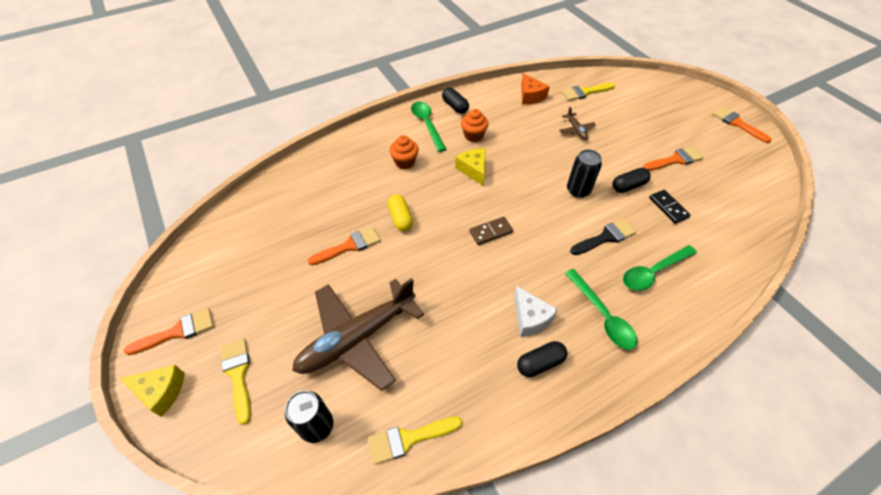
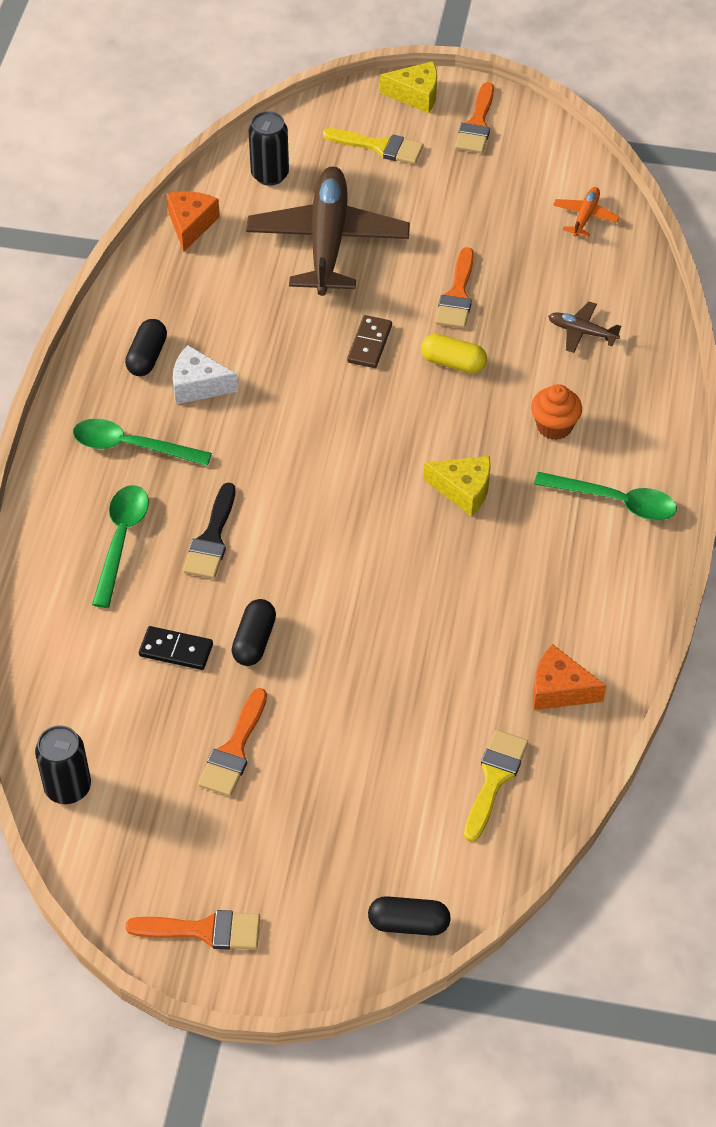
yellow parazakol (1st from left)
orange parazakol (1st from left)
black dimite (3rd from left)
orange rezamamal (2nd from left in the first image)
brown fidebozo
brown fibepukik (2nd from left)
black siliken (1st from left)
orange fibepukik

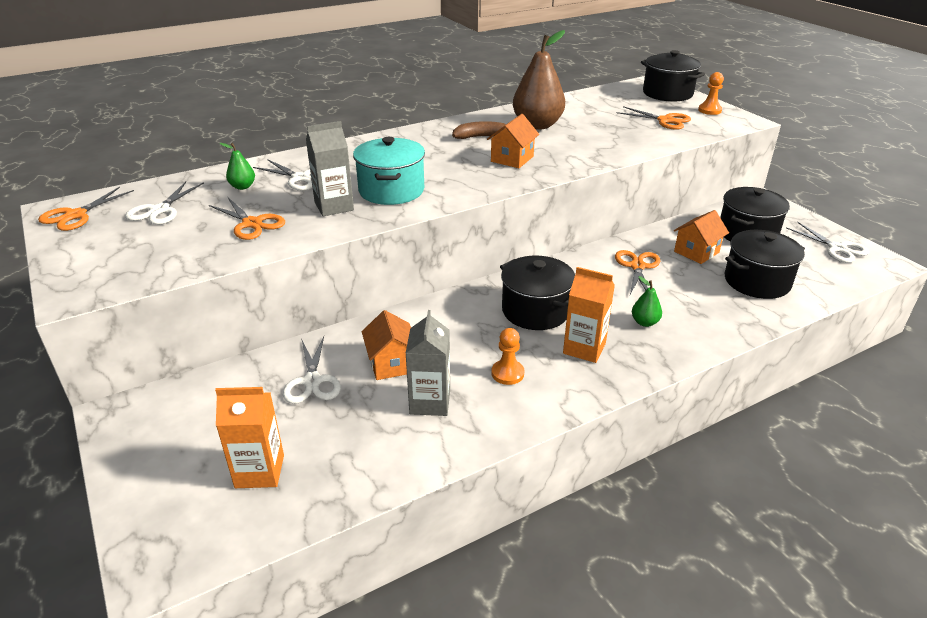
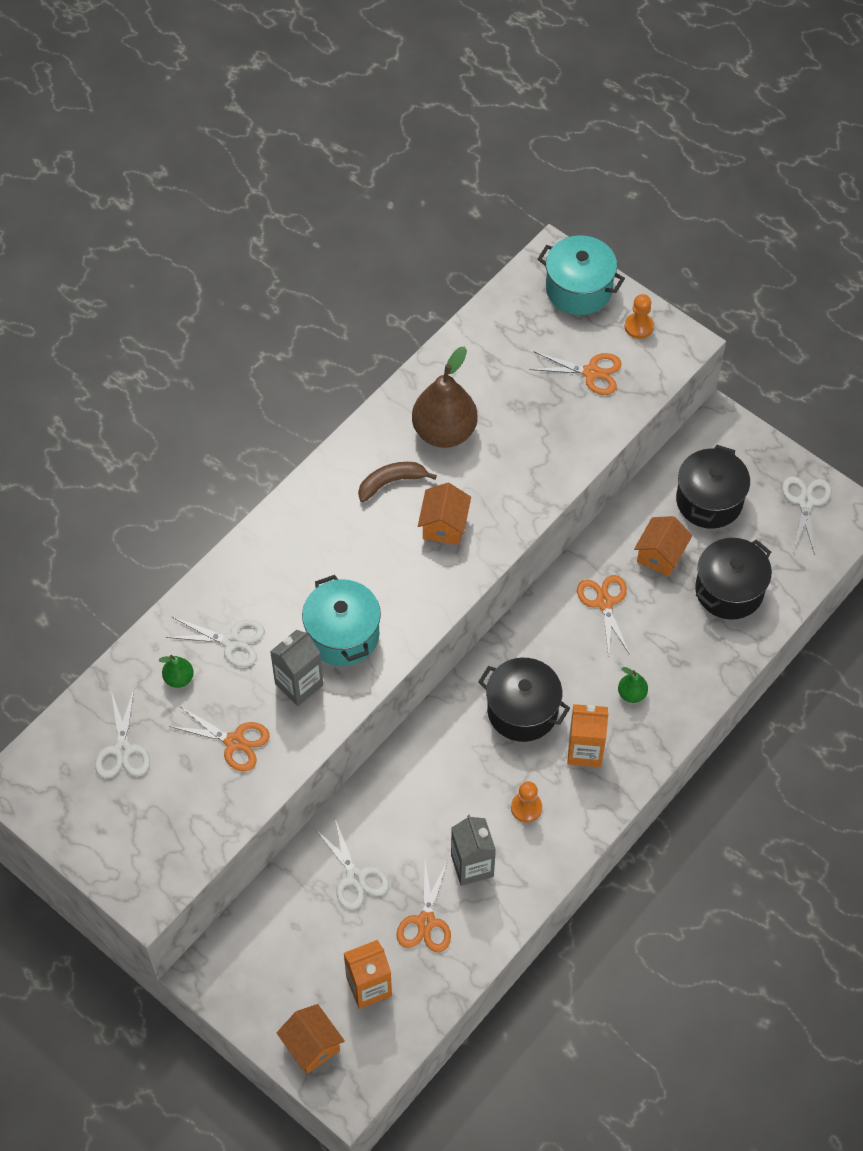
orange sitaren (2nd from left)
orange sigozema (1st from left)
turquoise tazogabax (2nd from left)
white sitaren (4th from left)

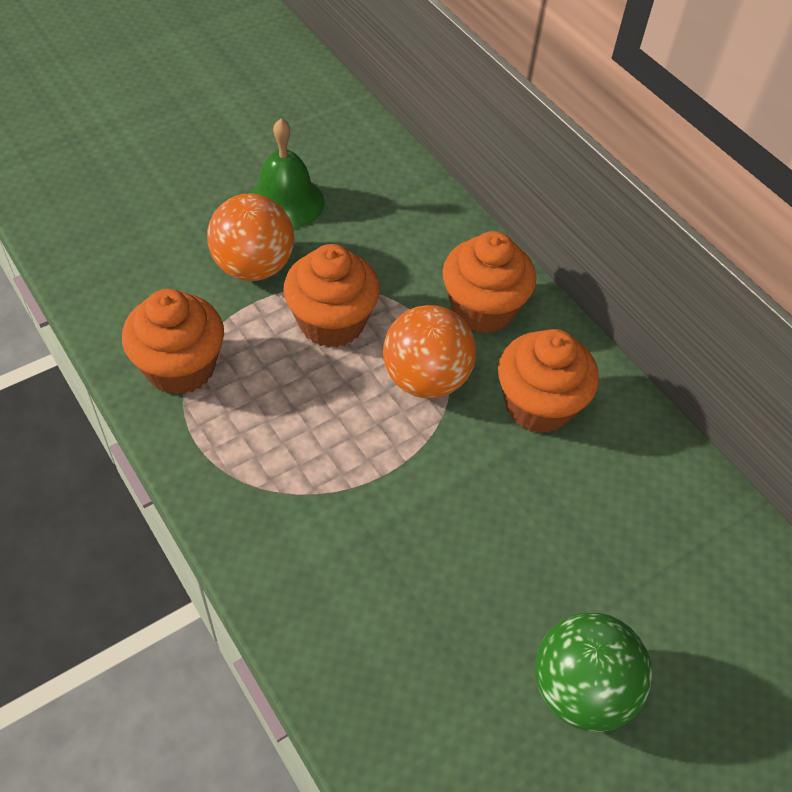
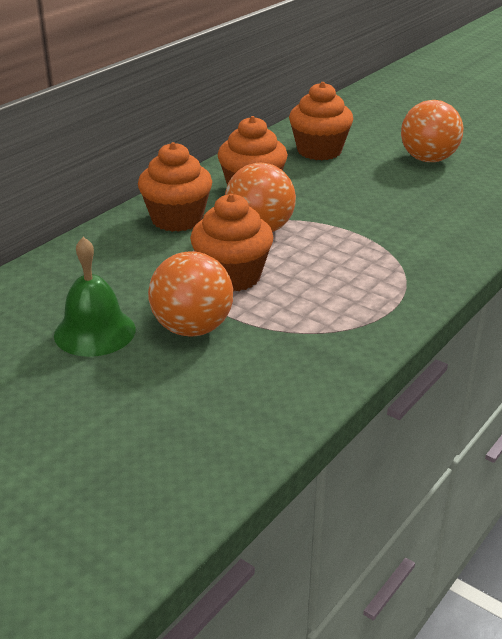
orange rezamamal (4th from left)
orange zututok (3rd from left)

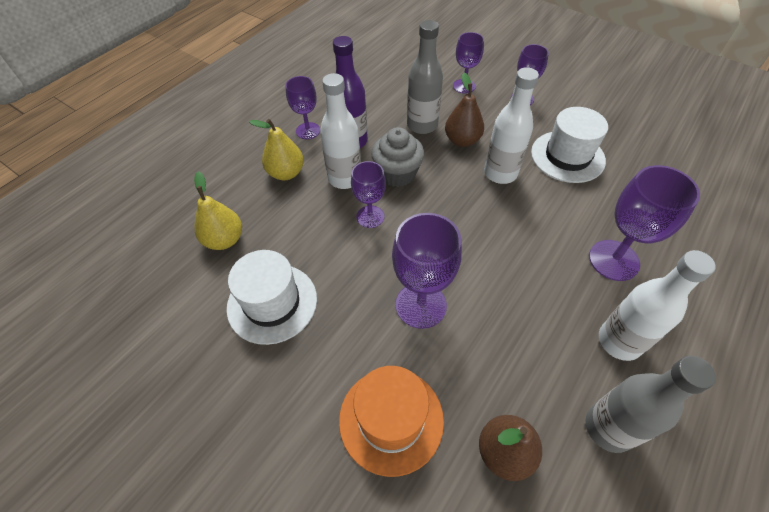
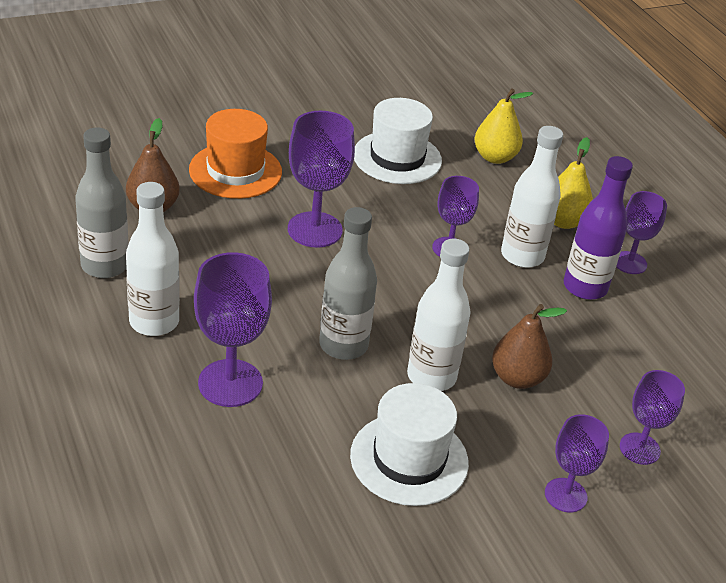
grey rezamamal
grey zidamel (2nd from left)

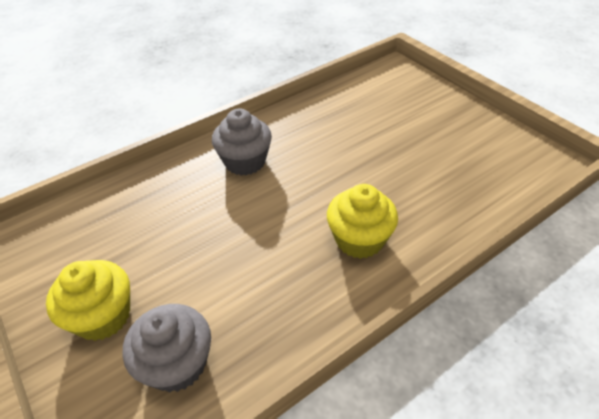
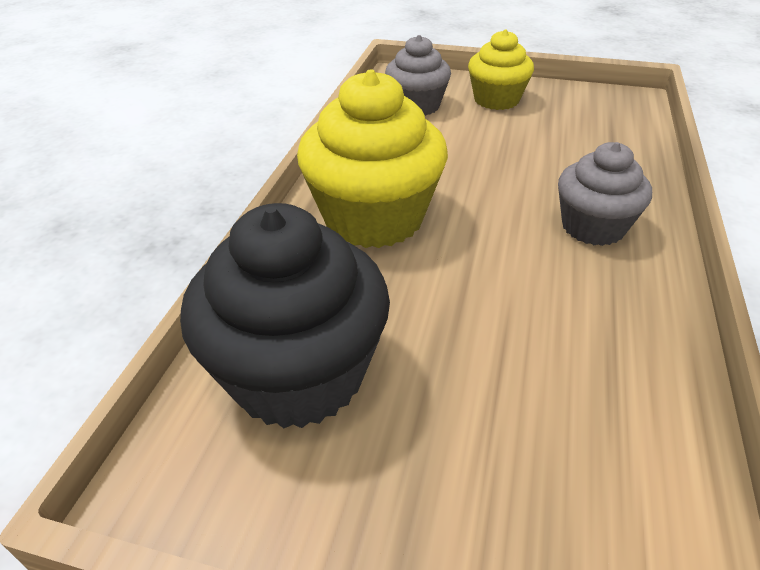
yellow rezamamal (1st from left)
black rezamamal

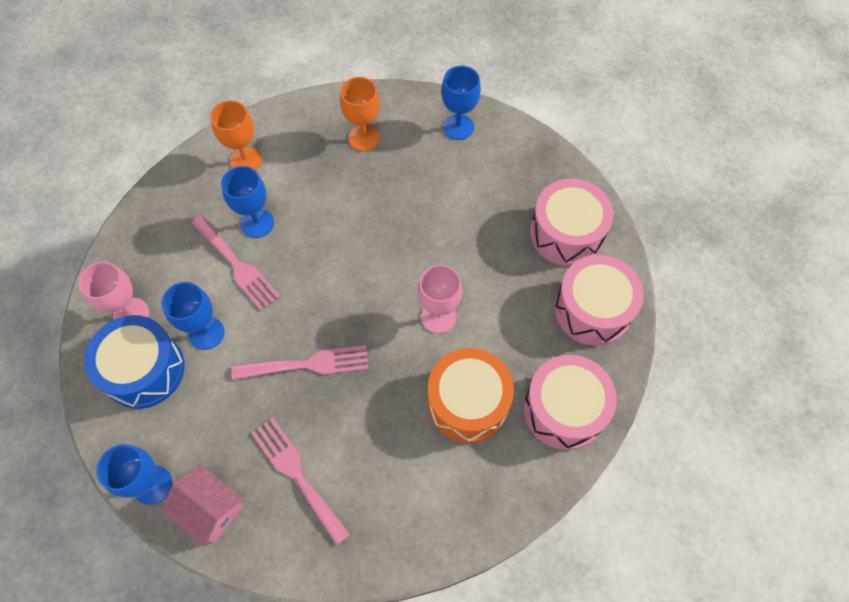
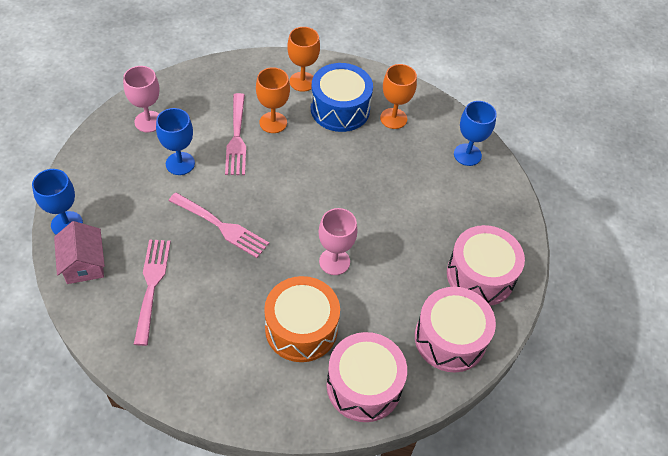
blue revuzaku
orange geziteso (1st from left)

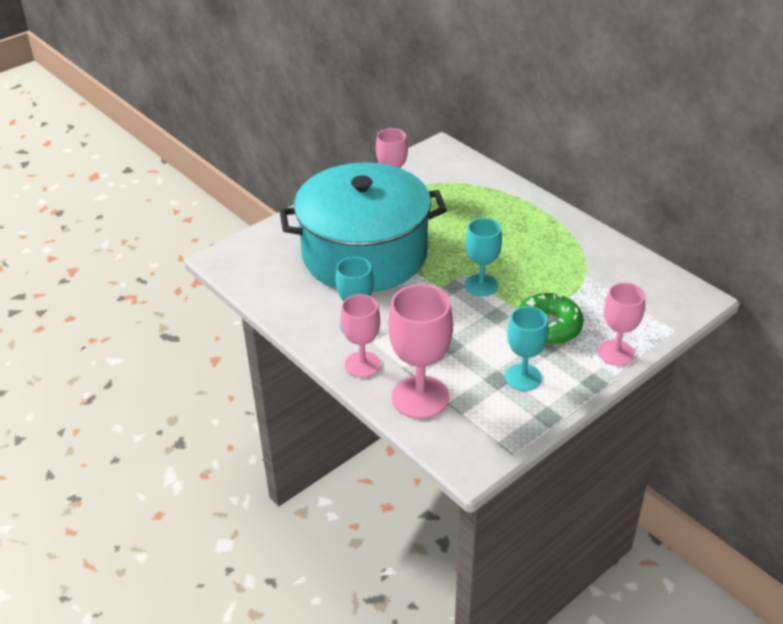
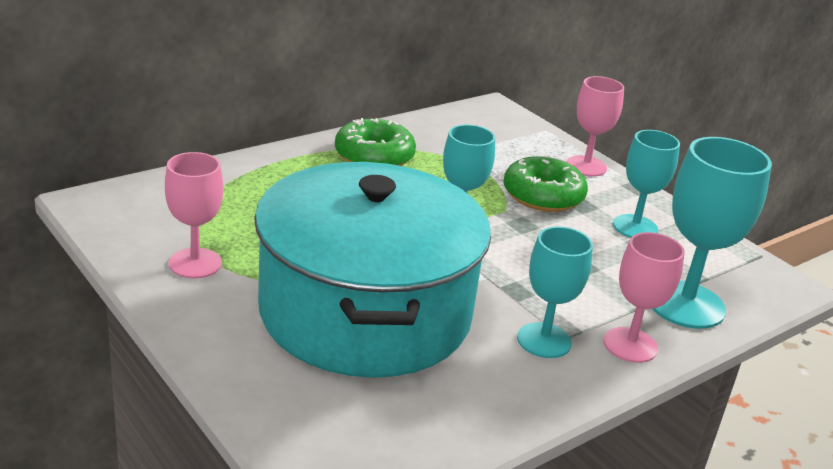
turquoise geziteso (4th from left)
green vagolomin (1st from left)

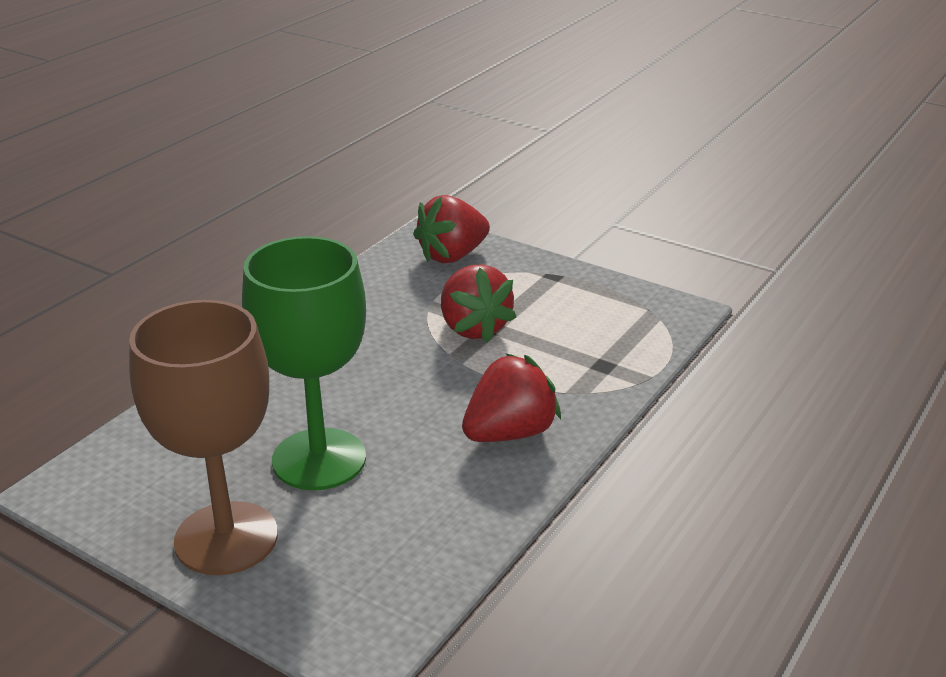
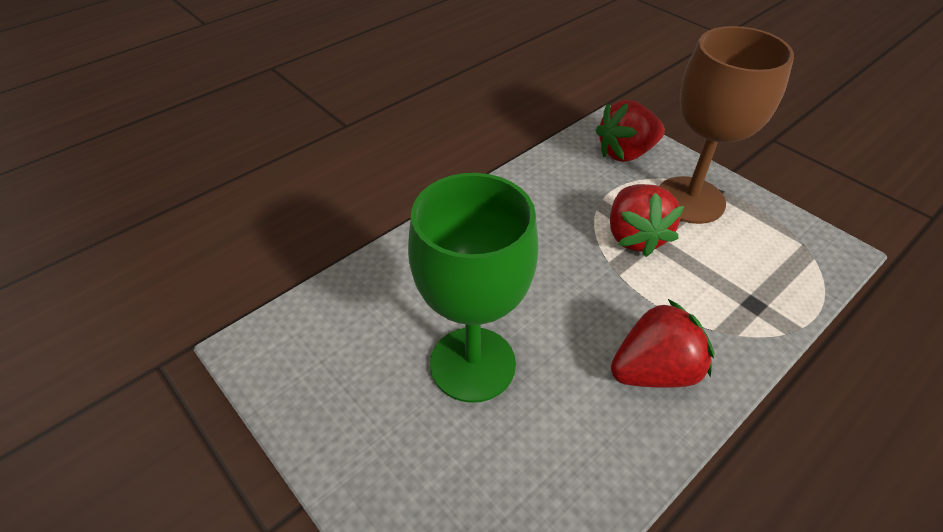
brown geziteso

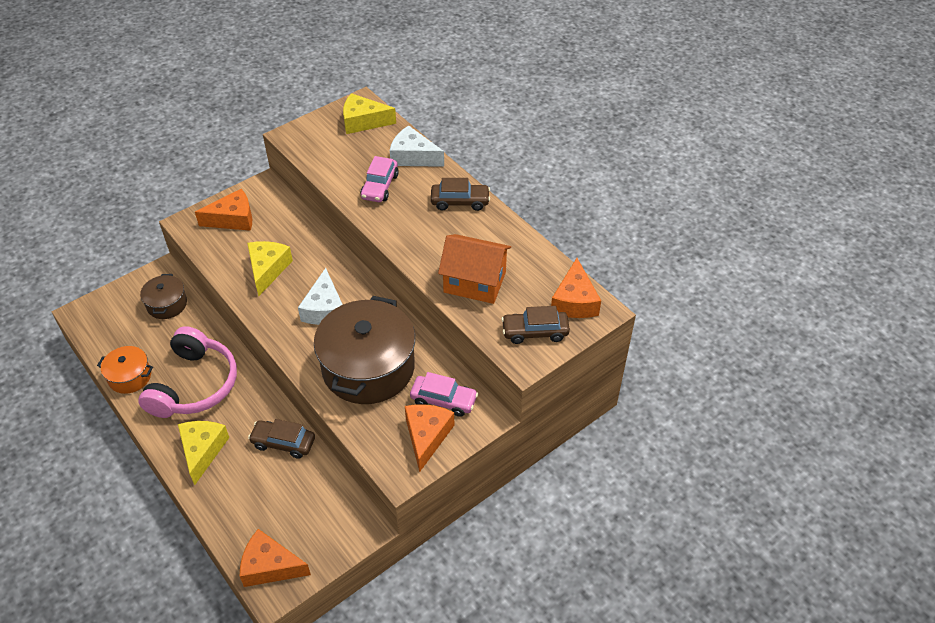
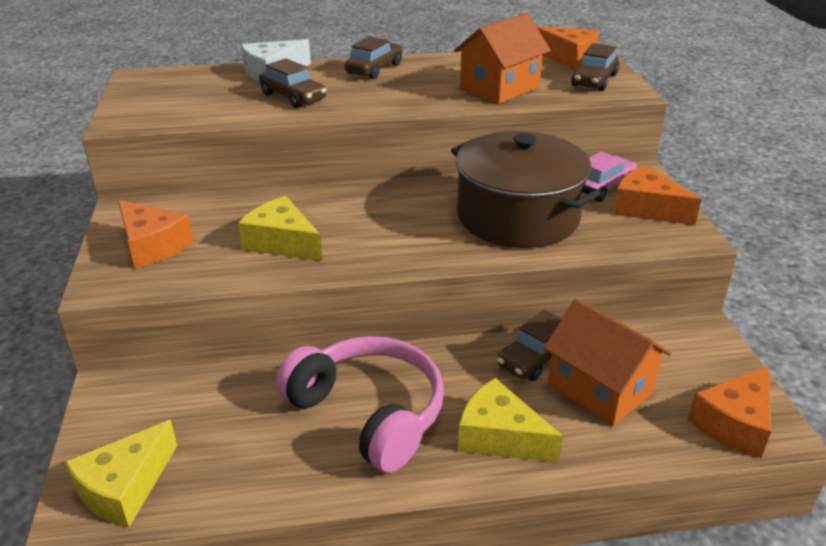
orange tazogabax
brown tazogabax (1st from left in the first image)
orange parazakol (1st from left)
white parazakol (1st from left in the first image)
yellow parazakol (1st from left)
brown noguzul (1st from left)
orange sigozema (2nd from left)

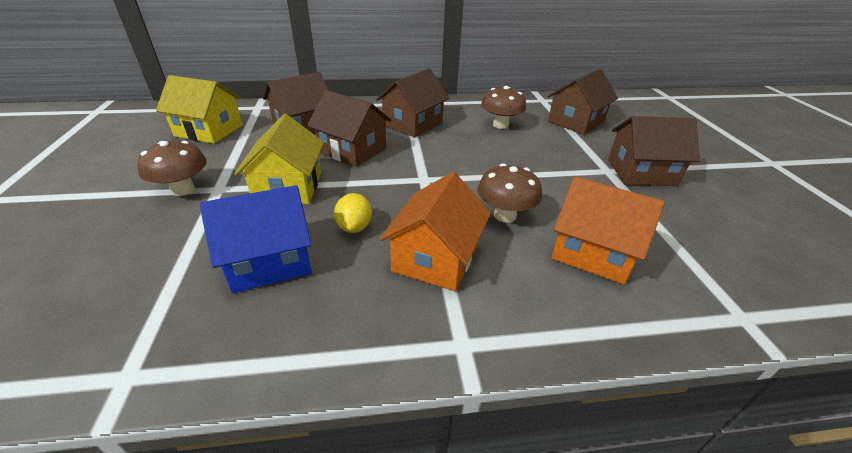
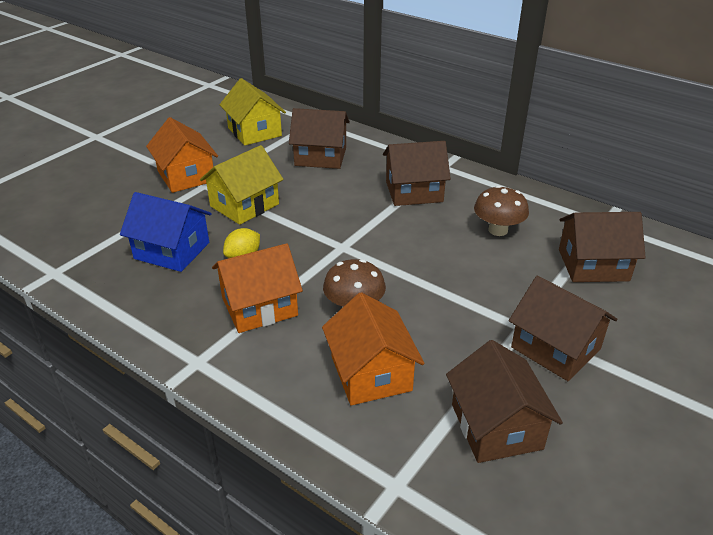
orange sigozema (1st from left)
brown sigozema (3rd from left)

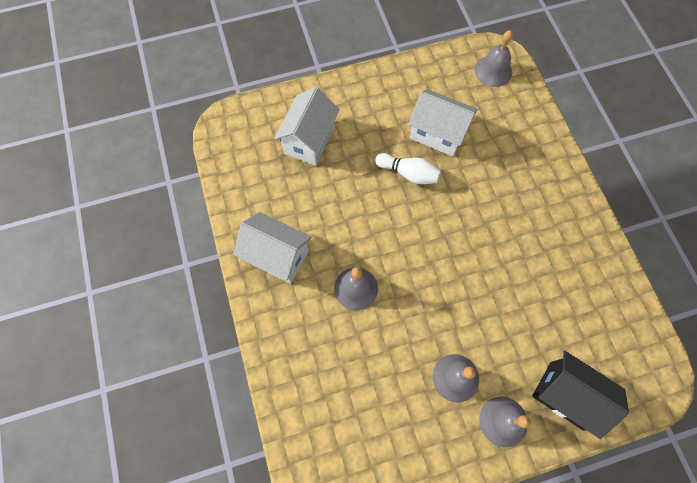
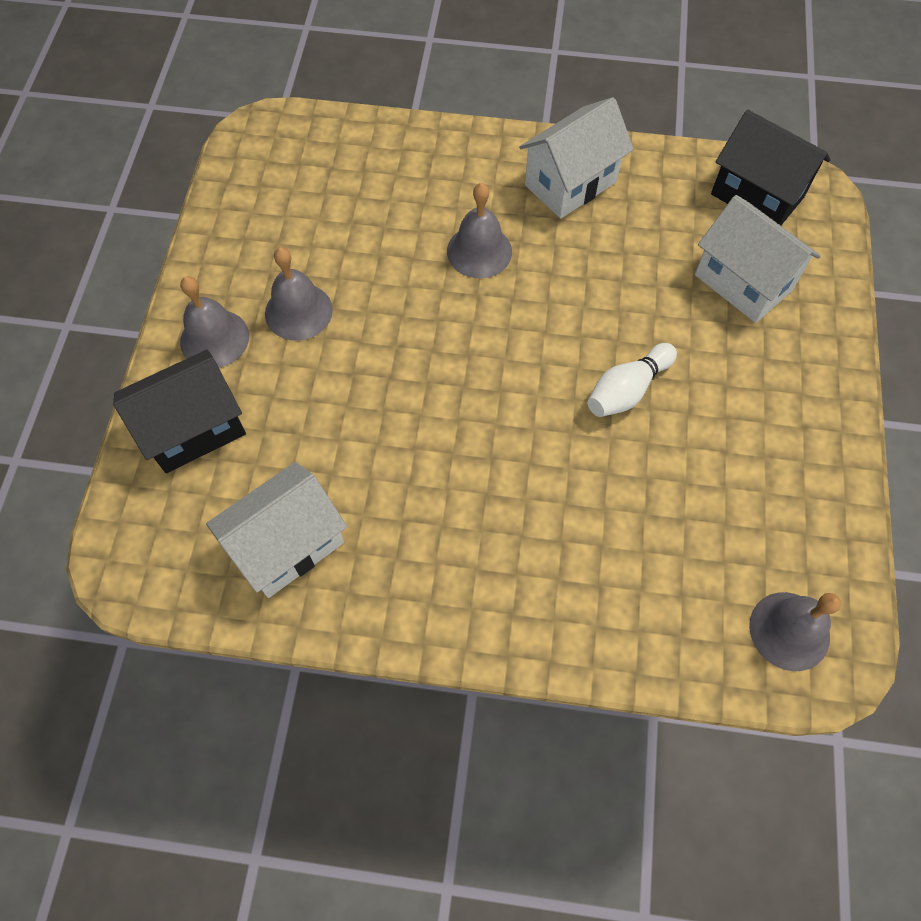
white sigozema (1st from left)
black sigozema (2nd from left)

